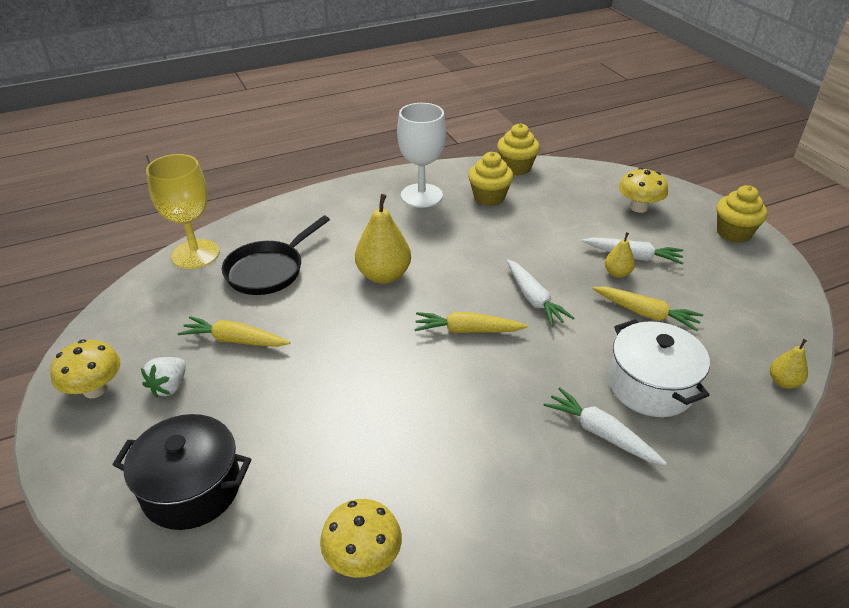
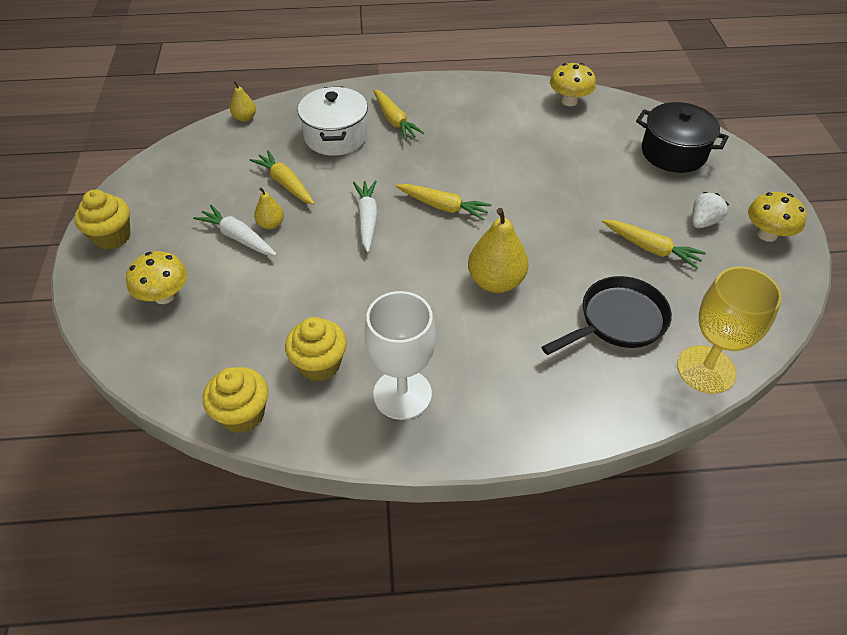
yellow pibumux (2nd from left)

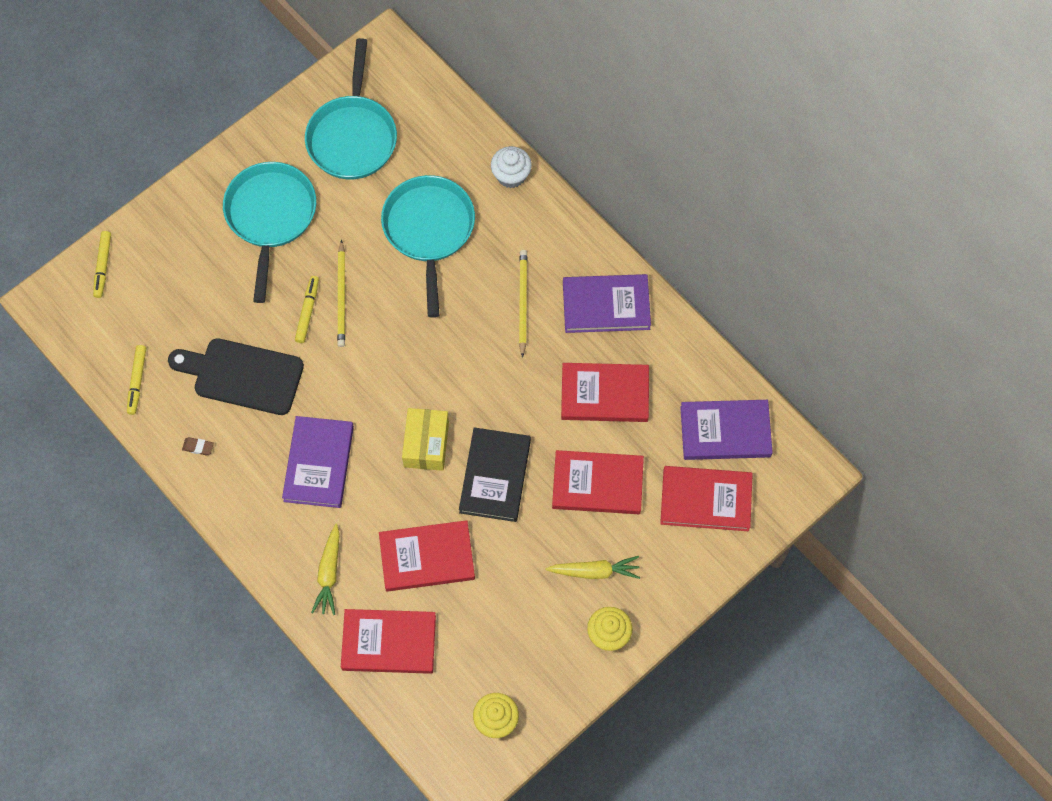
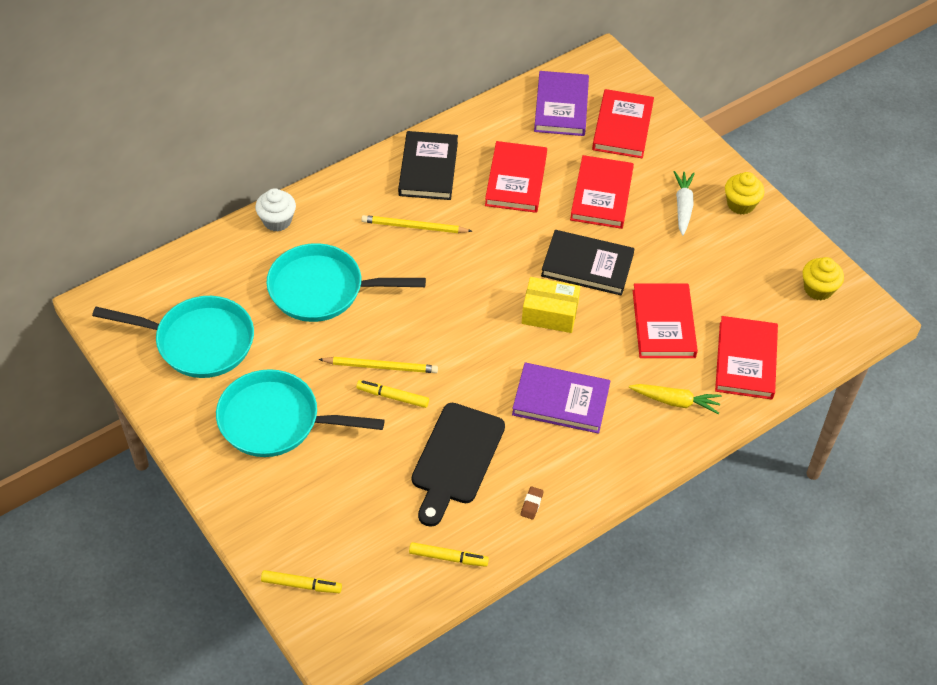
white pibumux
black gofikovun (1st from left)

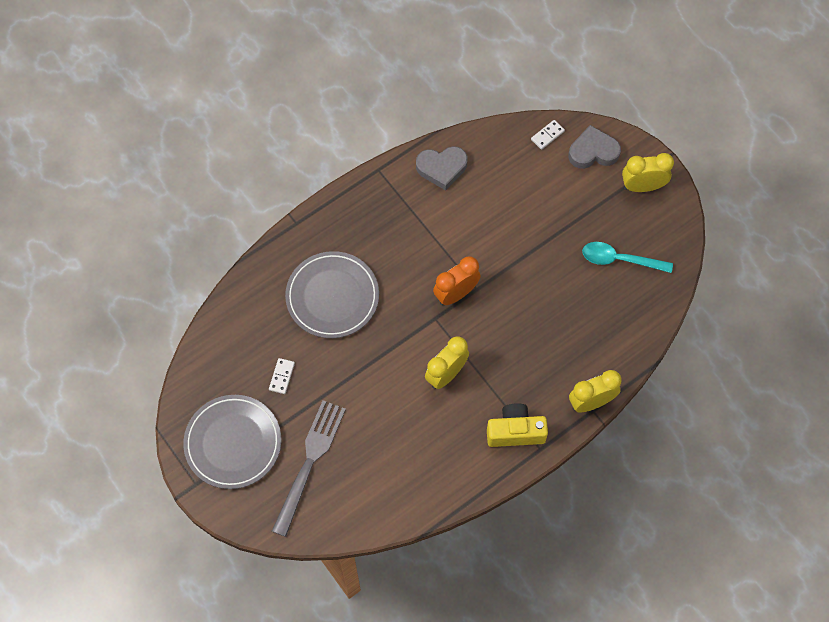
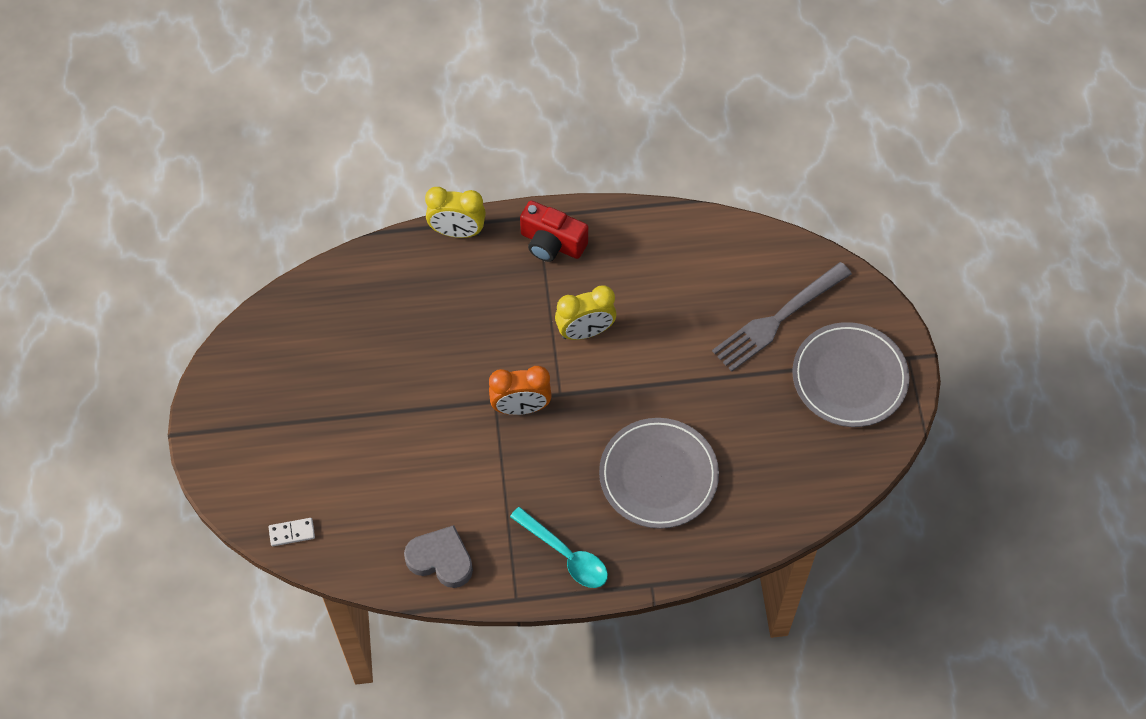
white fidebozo (1st from left in the first image)
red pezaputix
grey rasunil (2nd from left in the first image)
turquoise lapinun
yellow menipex (3rd from left in the first image)

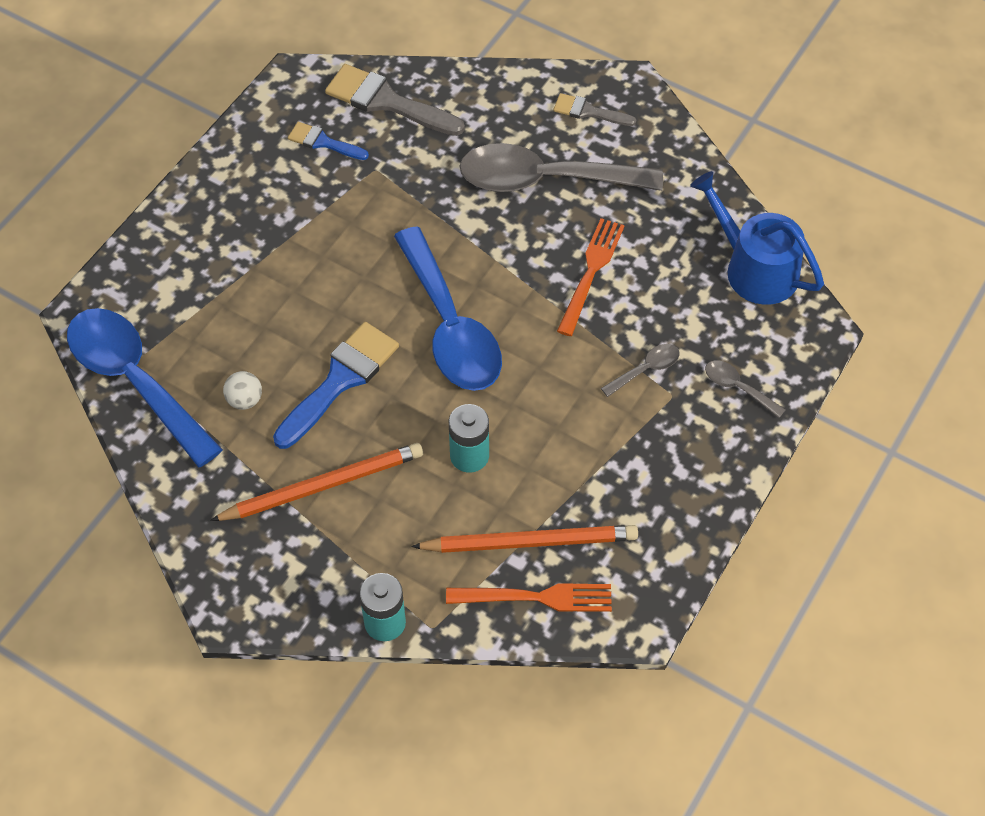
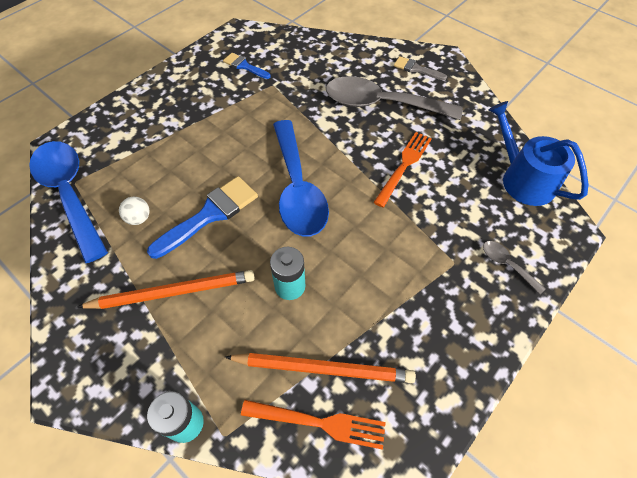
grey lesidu (1st from left in the first image)
grey lapinun (2nd from left in the first image)

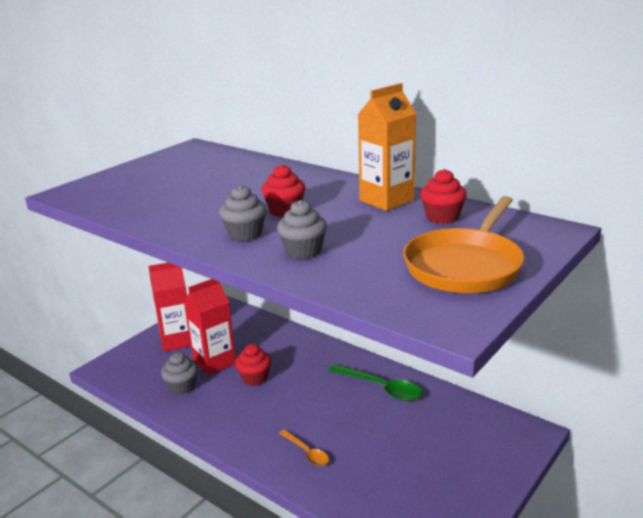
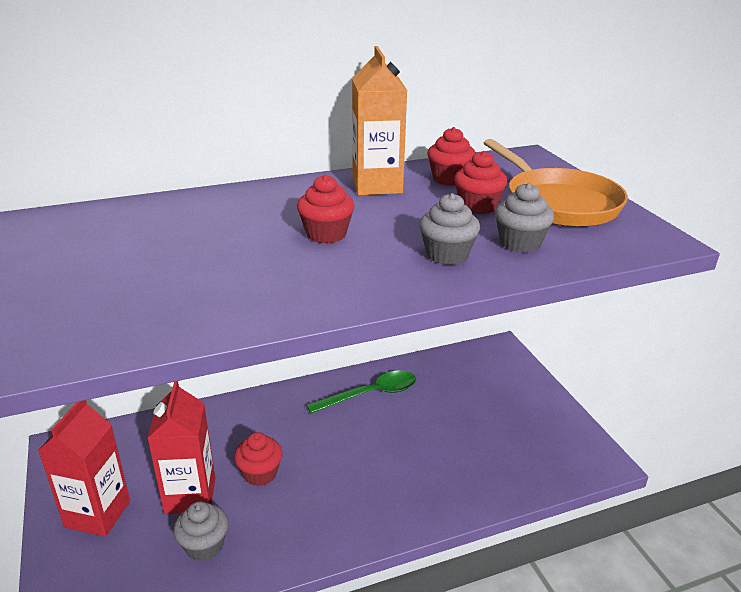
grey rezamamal (3rd from left)
orange lapinun
red rezamamal (4th from left)

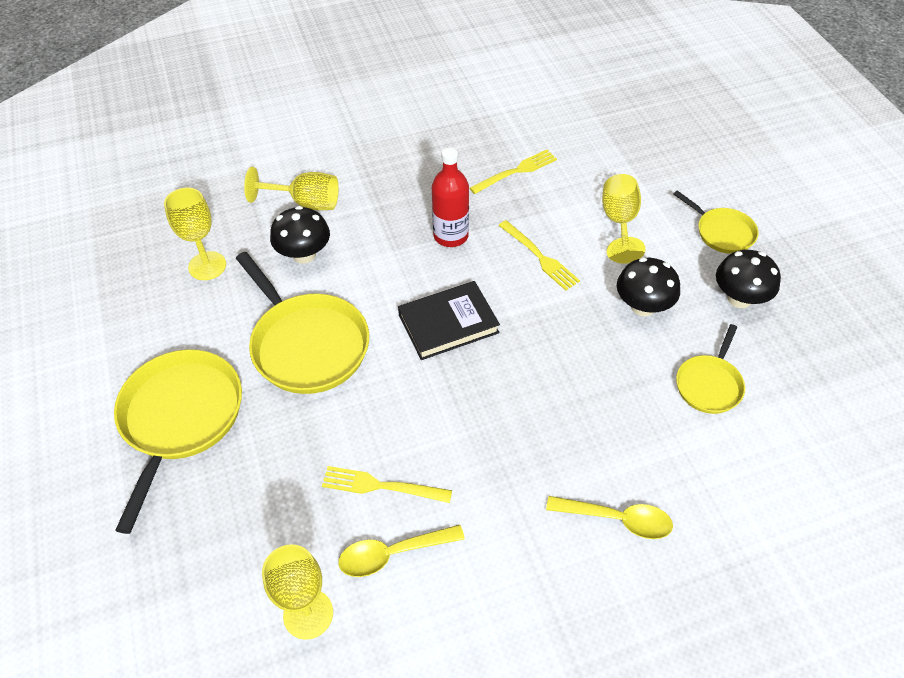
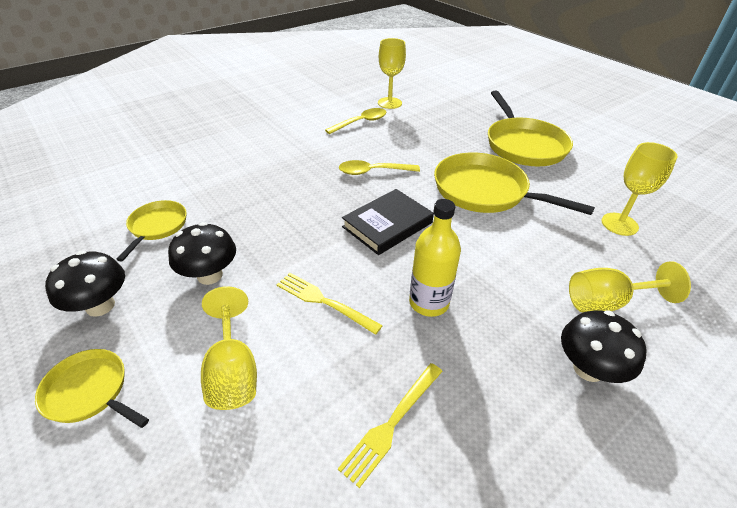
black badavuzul (3rd from left)
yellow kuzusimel (1st from left in the first image)
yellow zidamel
yellow lapinun (2nd from left)

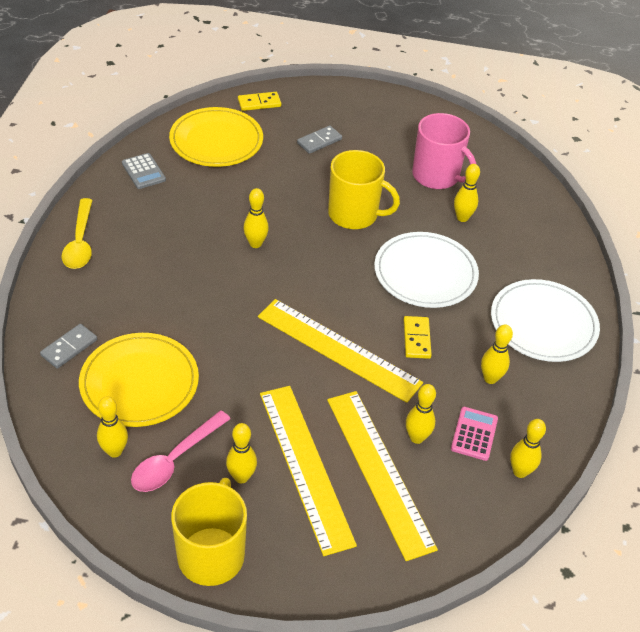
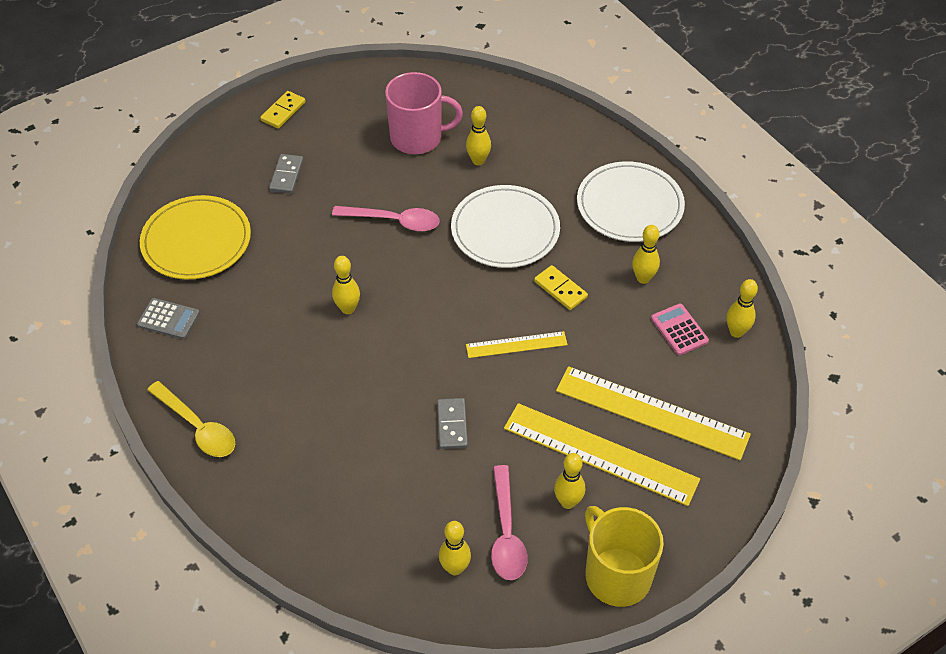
grey fidebozo (2nd from left)
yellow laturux (1st from left in the first image)
yellow fidebozo (1st from left)
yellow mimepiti (1st from left)
pink lapinun (1st from left)
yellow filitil (4th from left in the first image)

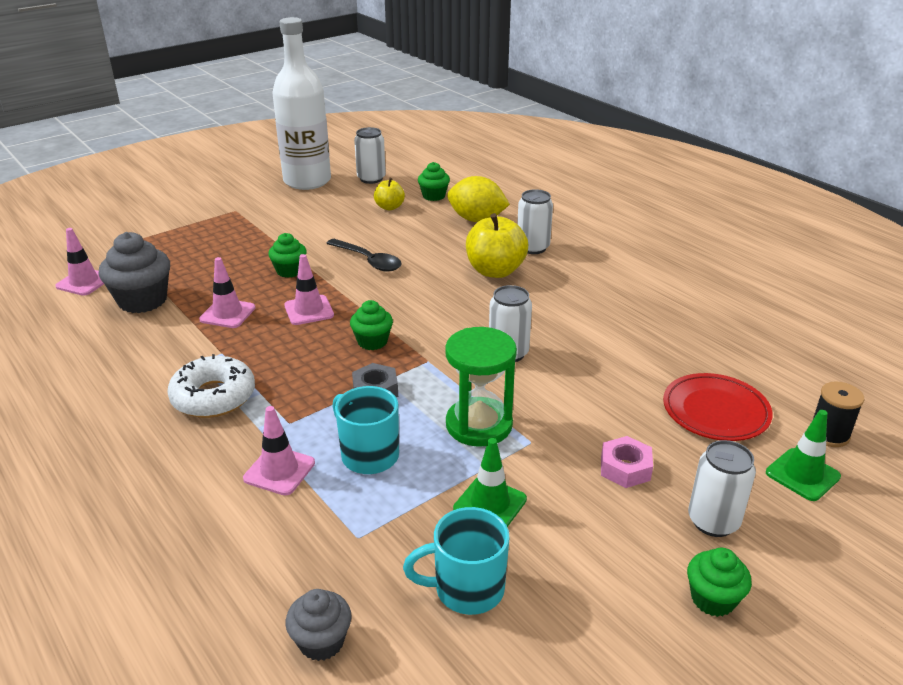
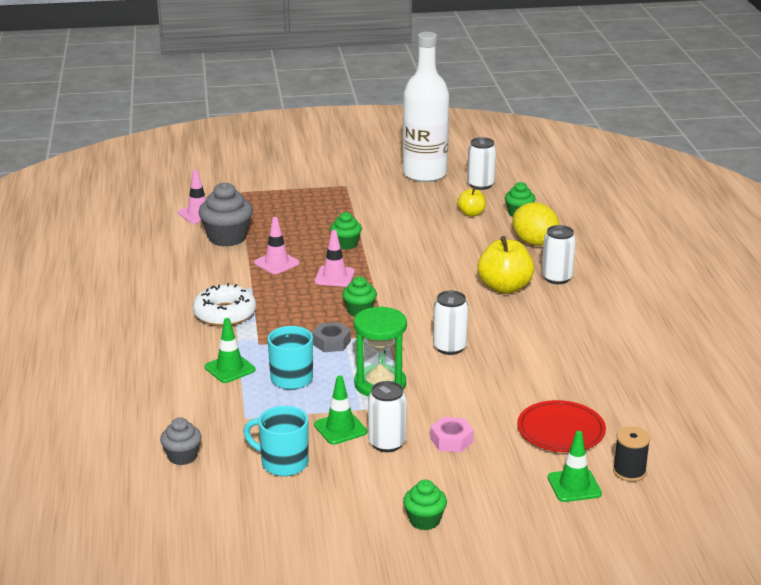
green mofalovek (1st from left)
black lapinun
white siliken (1st from left)

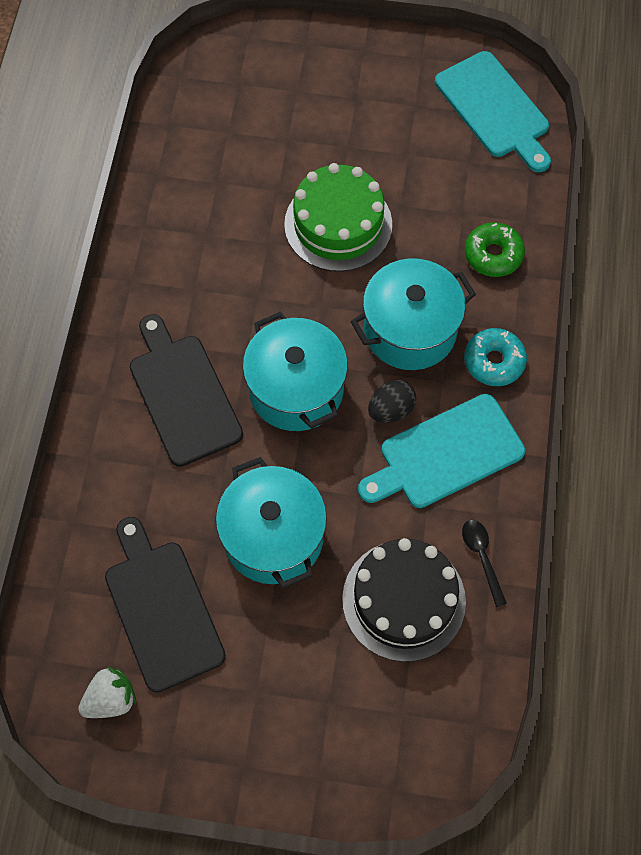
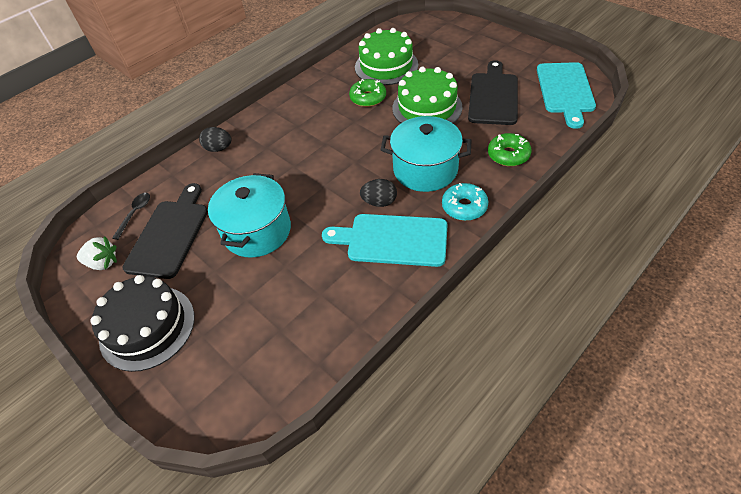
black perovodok (2nd from left)
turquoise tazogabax (2nd from left in the first image)
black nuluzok
black lapinun
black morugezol (1st from left)
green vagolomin (1st from left)
green nuluzok (1st from left)

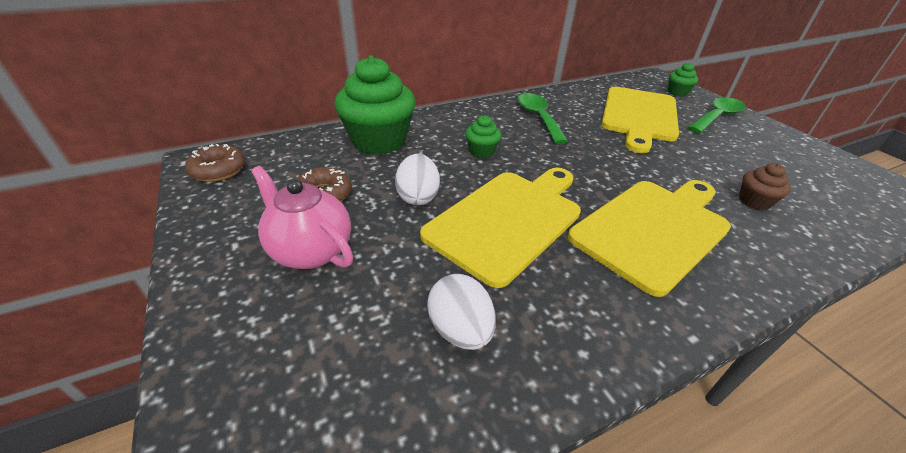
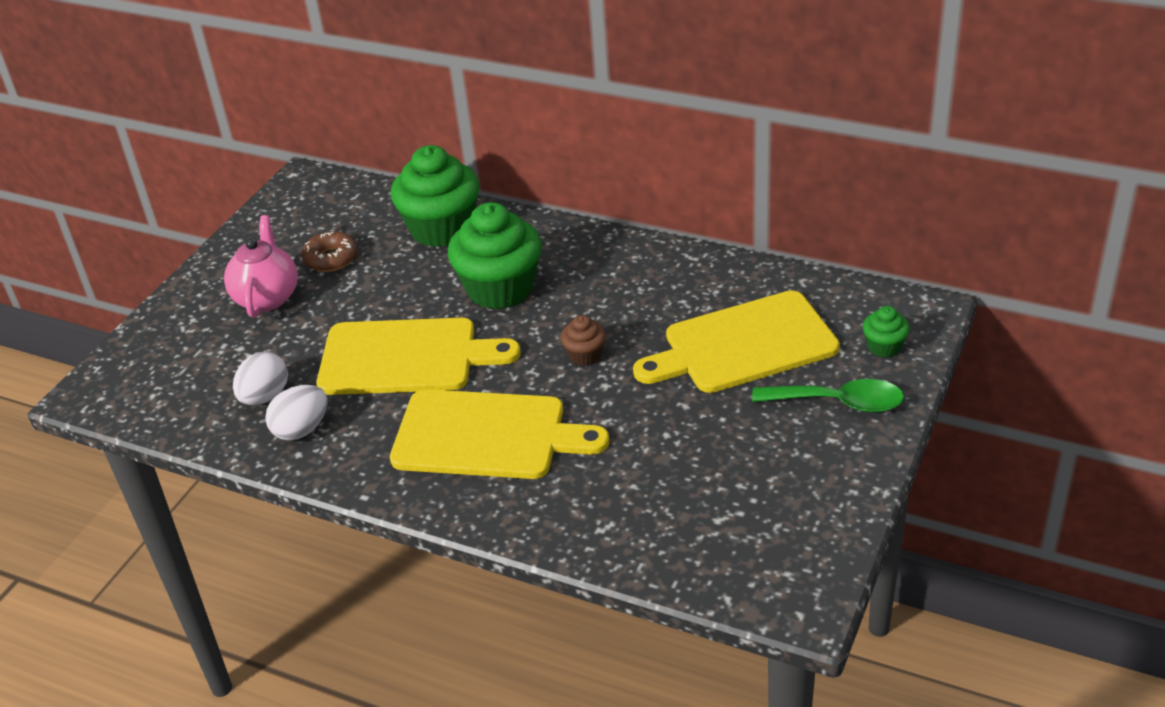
brown vagolomin (1st from left in the first image)
white morugezol (2nd from left)
green rezamamal (2nd from left)
green lapinun (1st from left in the first image)
brown rezamamal

